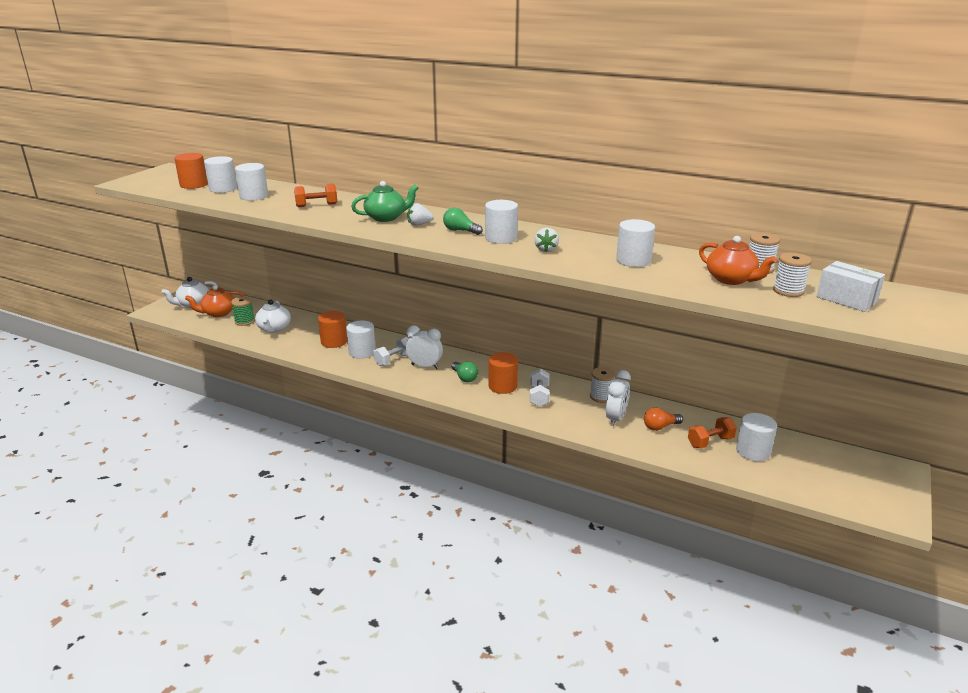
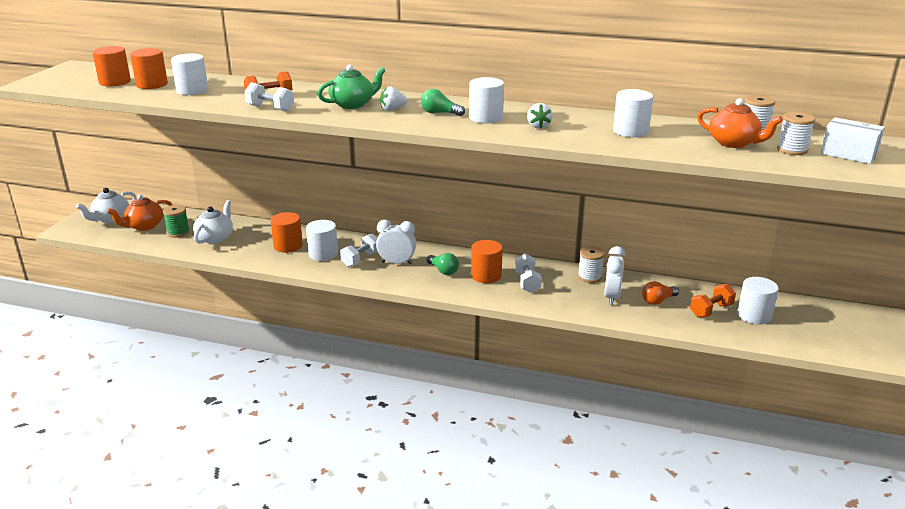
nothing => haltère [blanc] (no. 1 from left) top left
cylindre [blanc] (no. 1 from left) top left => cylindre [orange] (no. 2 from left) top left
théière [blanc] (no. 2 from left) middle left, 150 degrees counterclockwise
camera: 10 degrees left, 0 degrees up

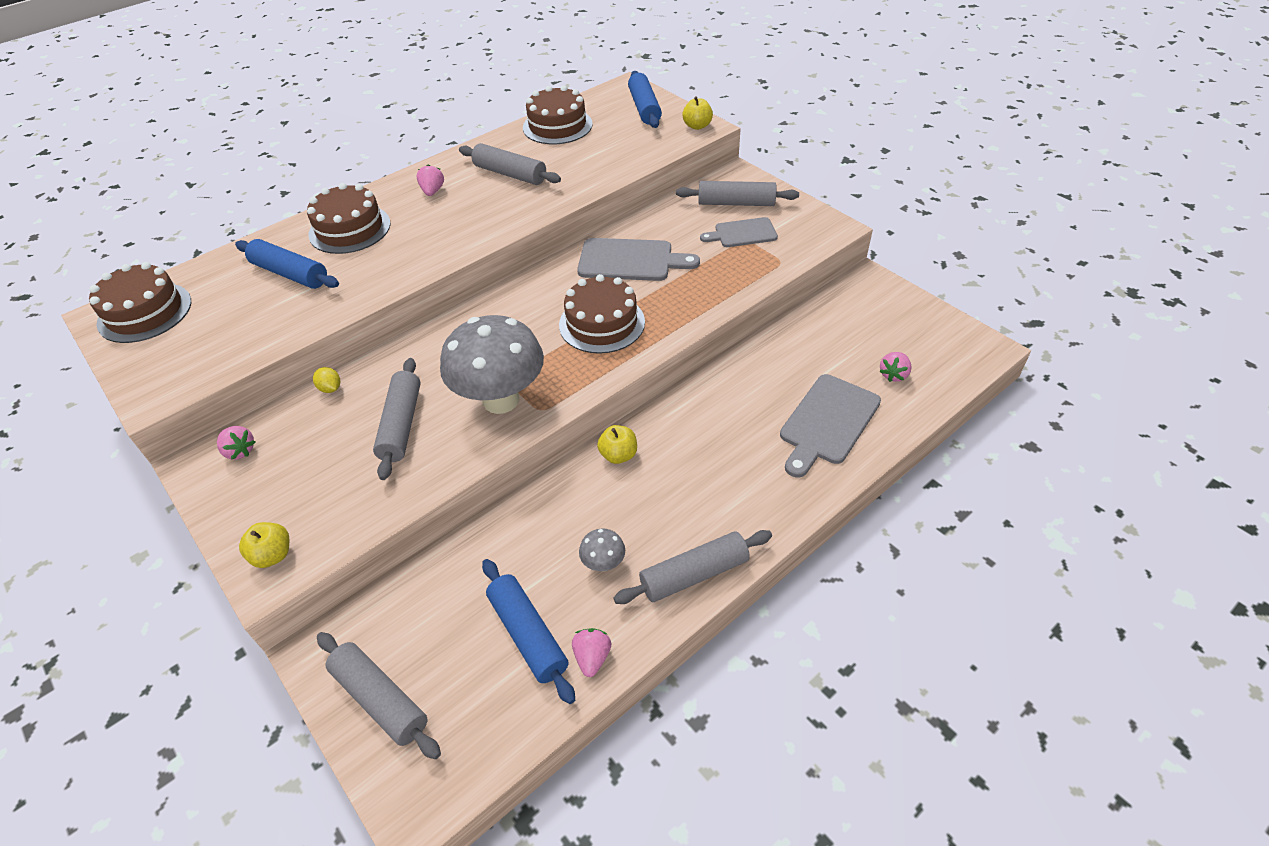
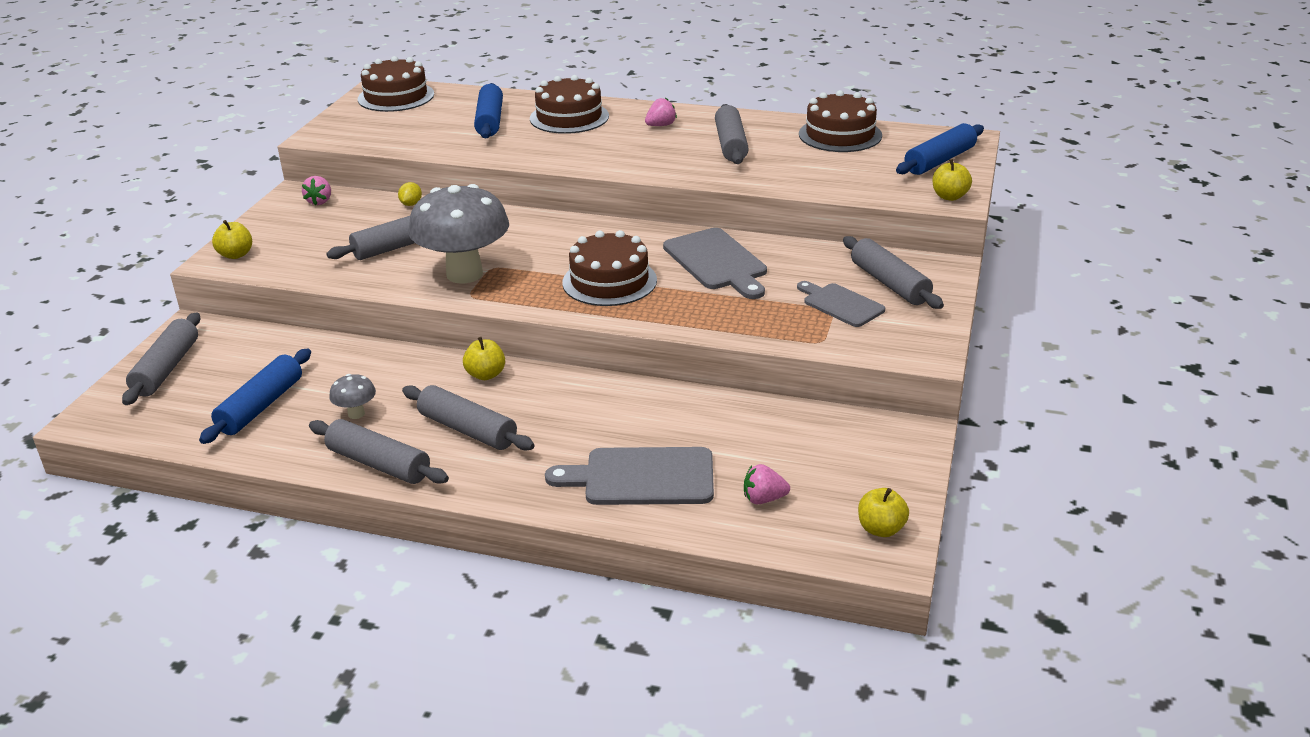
fraise [rose] (no. 3 from left) bottom centre => nothing
nothing => rouleau à pâtisserie [gris] (no. 4 from left) centre
nothing => pomme [jaune] (no. 3 from left) bottom right
camera: 55 degrees right, 15 degrees down

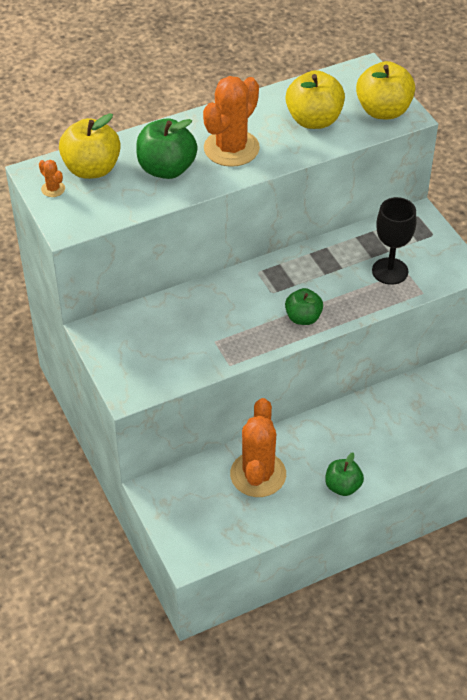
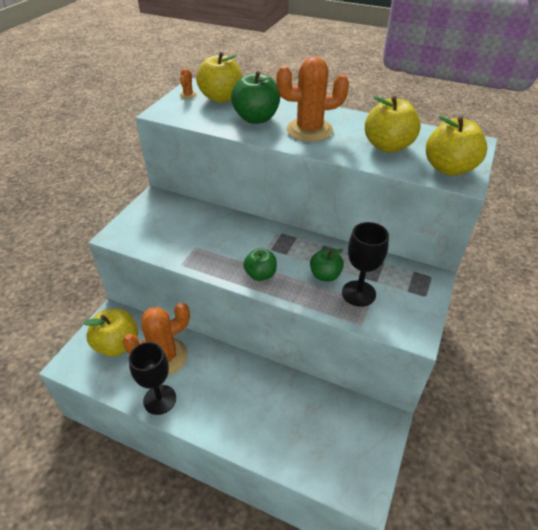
nothing => pomme [jaune] (no. 1 from left) middle left
nothing => verre à pied [noir] (no. 1 from left) bottom left
pomme [vert] (no. 3 from left) bottom right => pomme [vert] (no. 3 from left) centre, shifted
camera: 50 degrees right, 5 degrees down

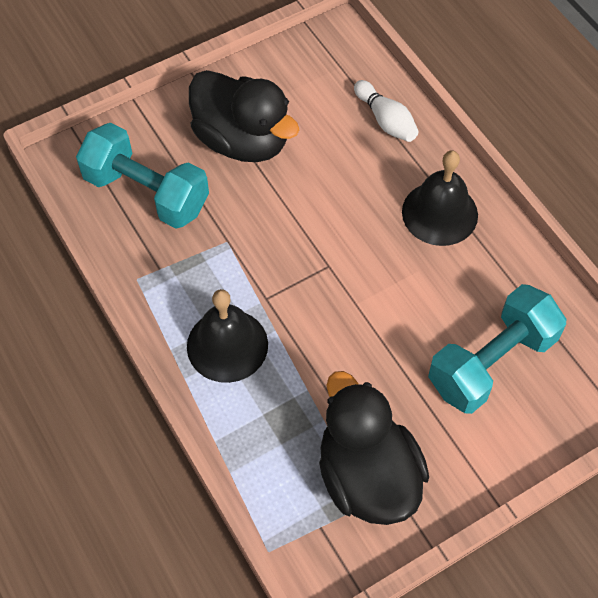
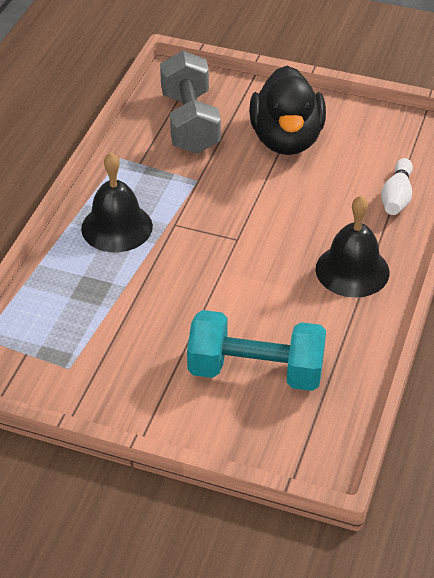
canard [noir] (no. 2 from left) bottom centre => nothing
haltère [turquoise] (no. 1 from left) top left => haltère [gris] top centre
camera: 50 degrees right, 15 degrees down

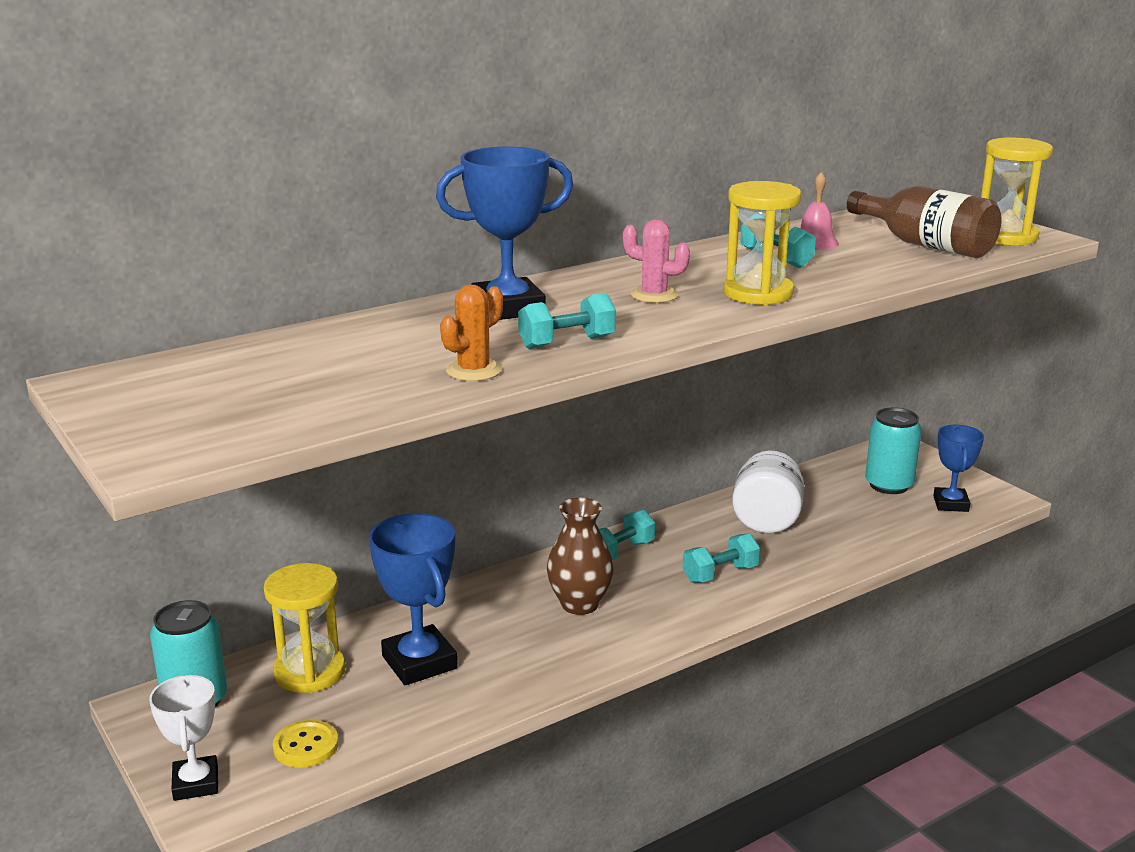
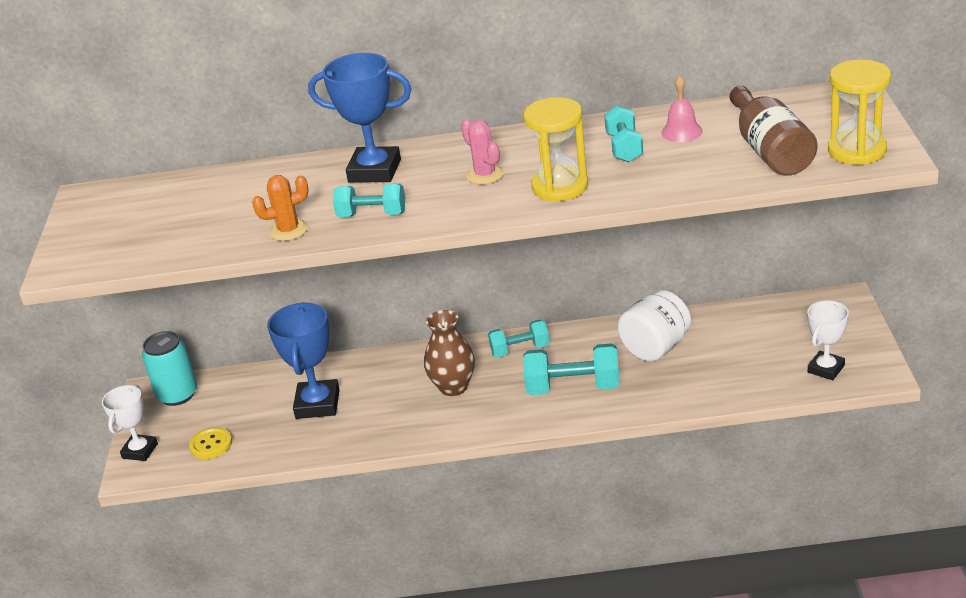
sablier [jaune] (no. 1 from left) bottom left => nothing
canette [turquoise] (no. 2 from left) middle right => nothing
trophée [bleu] (no. 3 from left) middle right => trophée [blanc] (no. 2 from left) middle right
haltère [turquoise] (no. 3 from left) centre, x1.56
camera: 35 degrees right, 10 degrees up

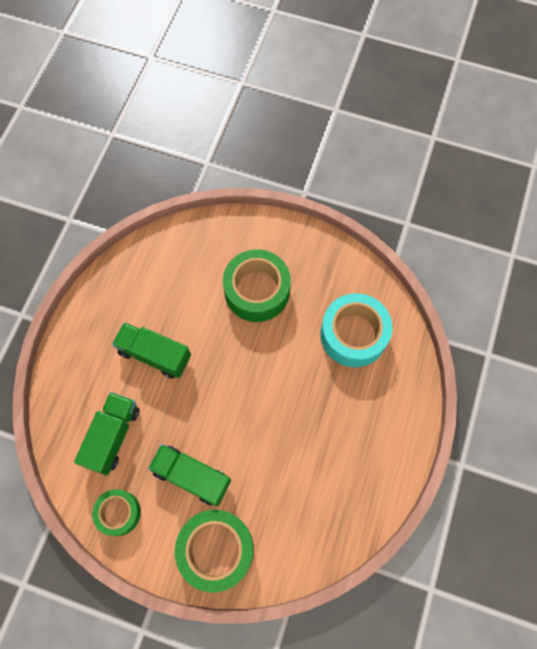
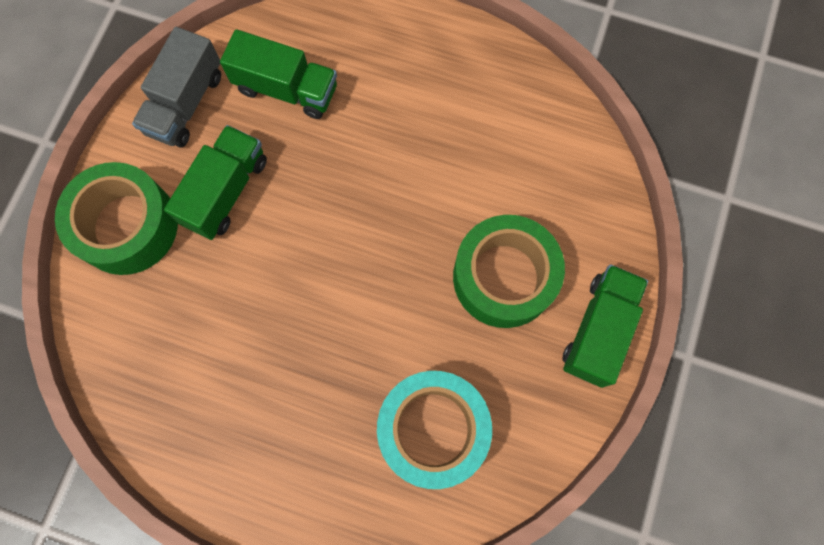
camion [vert] (no. 2 from left in the first image) middle left => camion [vert] (no. 3 from left) middle right, shifted
ruban adhésif [vert] (no. 1 from left) bottom left => camion [gris] top left
camera: 90 degrees right, 5 degrees up

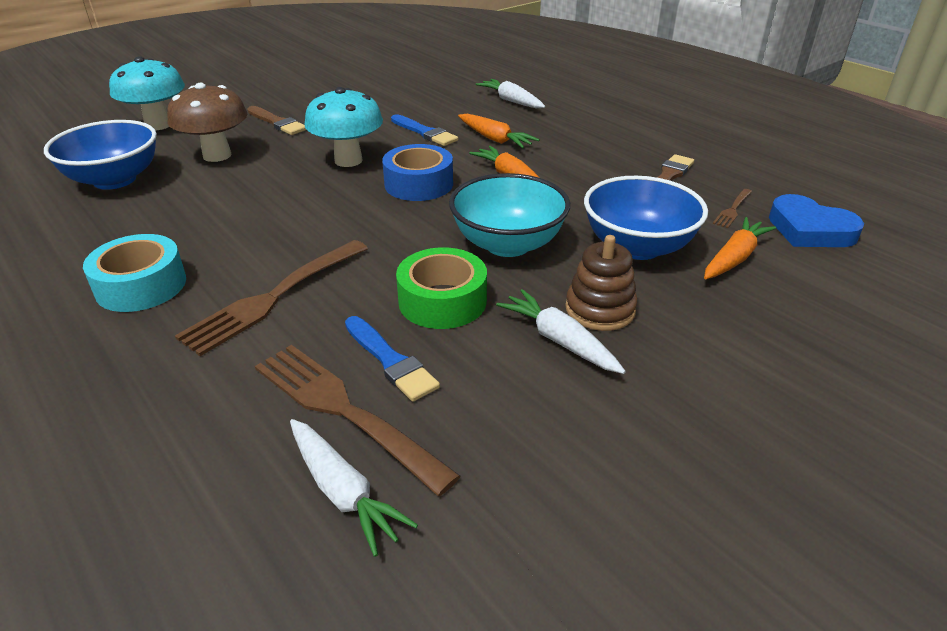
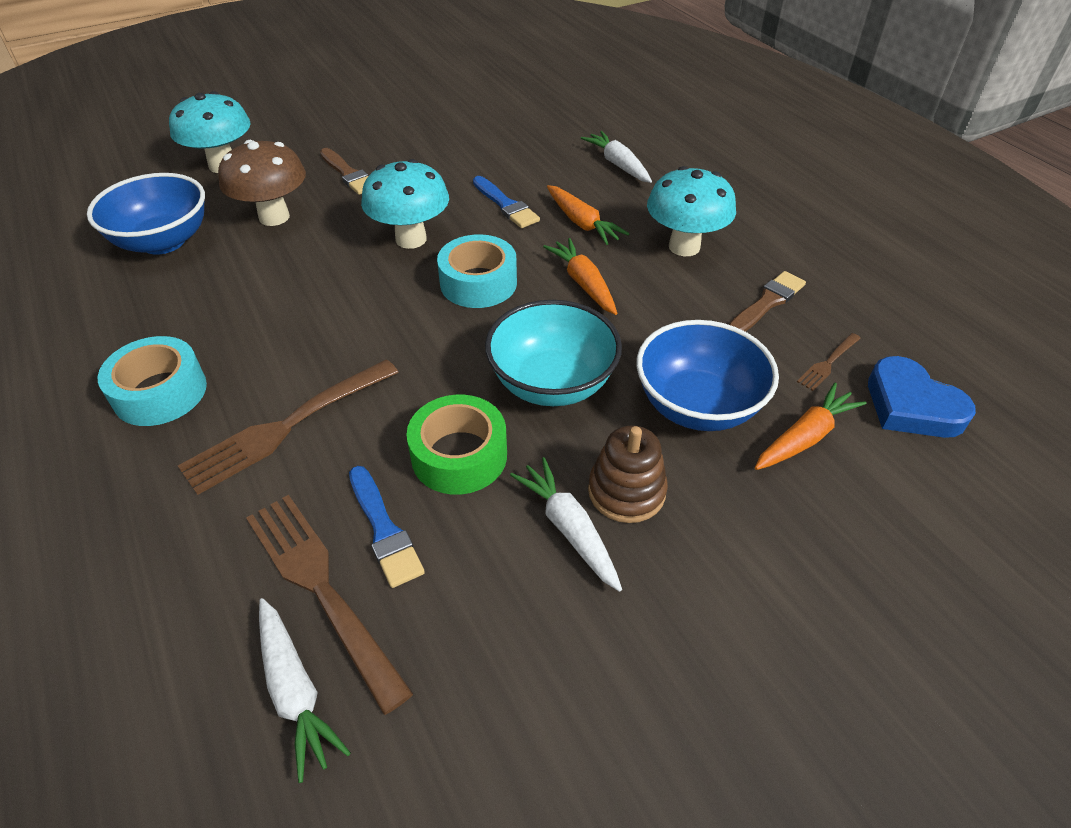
nothing => champignon [turquoise] (no. 3 from left) top centre
ruban adhésif [bleu] top centre => ruban adhésif [turquoise] (no. 2 from left) top centre
camera: 10 degrees right, 10 degrees up

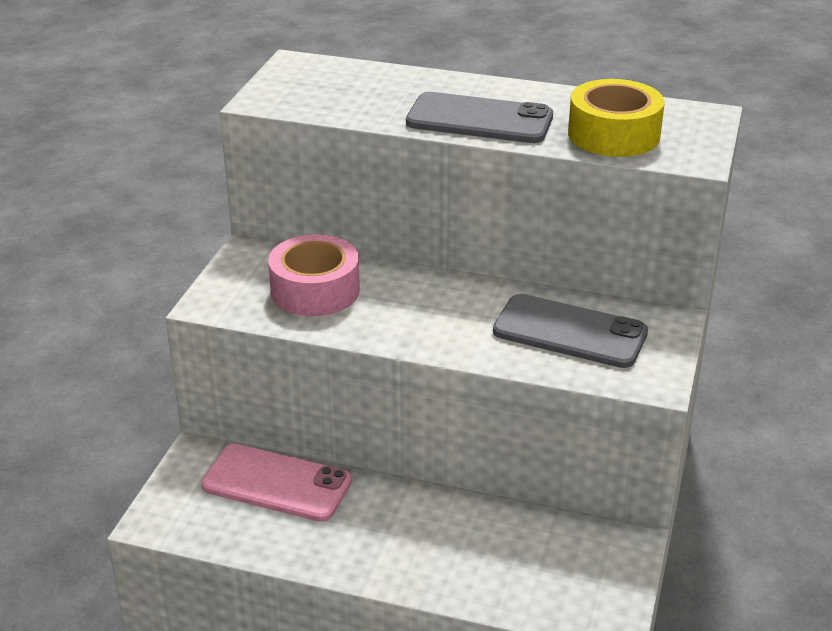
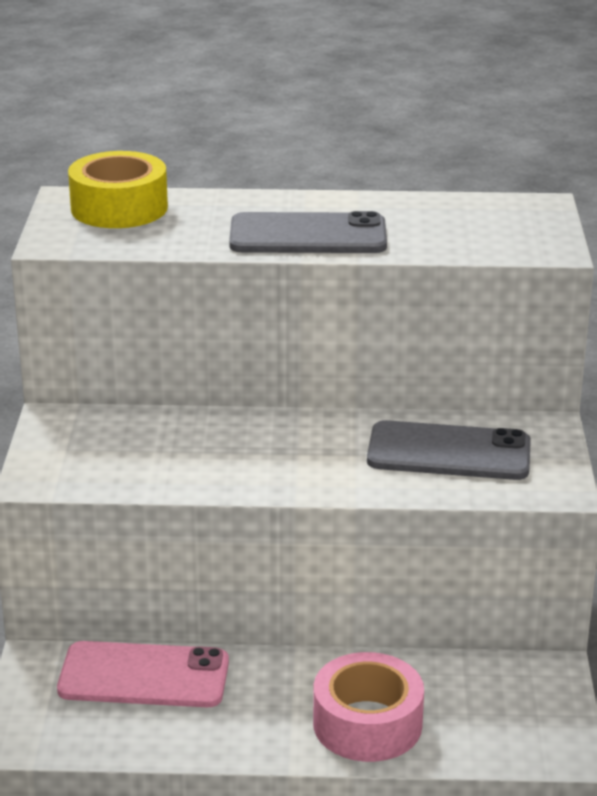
ruban adhésif [rose] centre => ruban adhésif [rose] bottom centre, shifted
ruban adhésif [jaune] top right => ruban adhésif [jaune] top left, shifted
camera: 15 degrees left, 5 degrees down

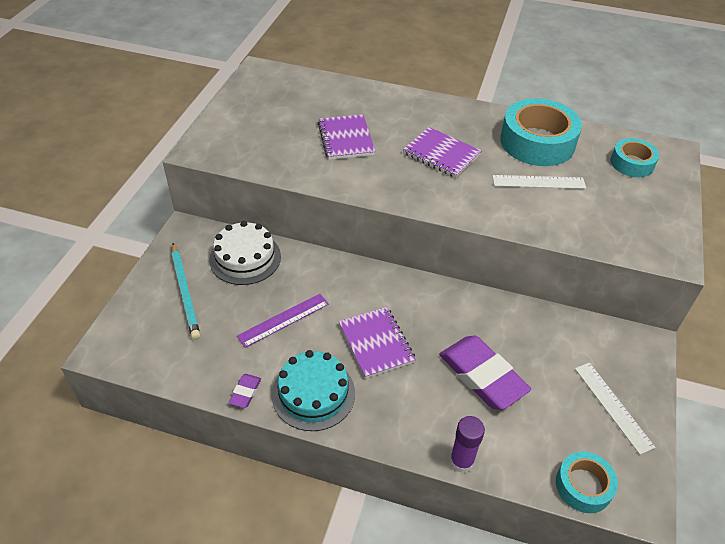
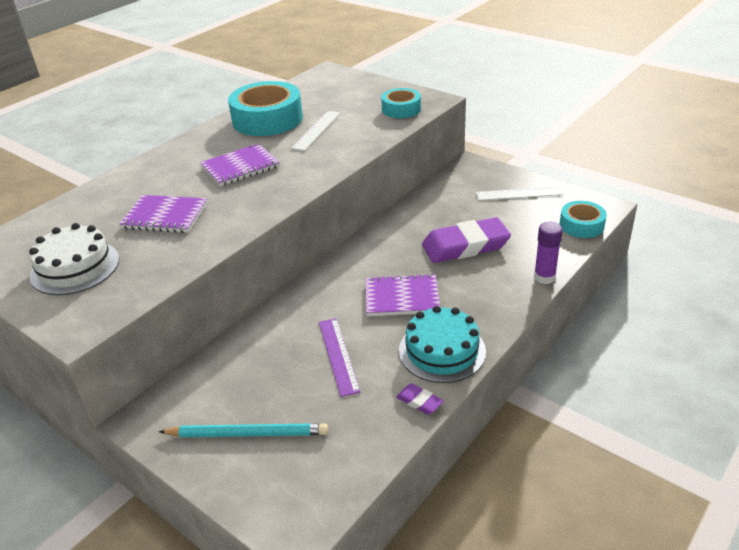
gâteau [blanc] centre => gâteau [blanc] middle left, shifted
ruban adhésif [turquoise] (no. 3 from left in the first image) top right => ruban adhésif [turquoise] (no. 2 from left) top centre, shifted
camera: 65 degrees left, 10 degrees down

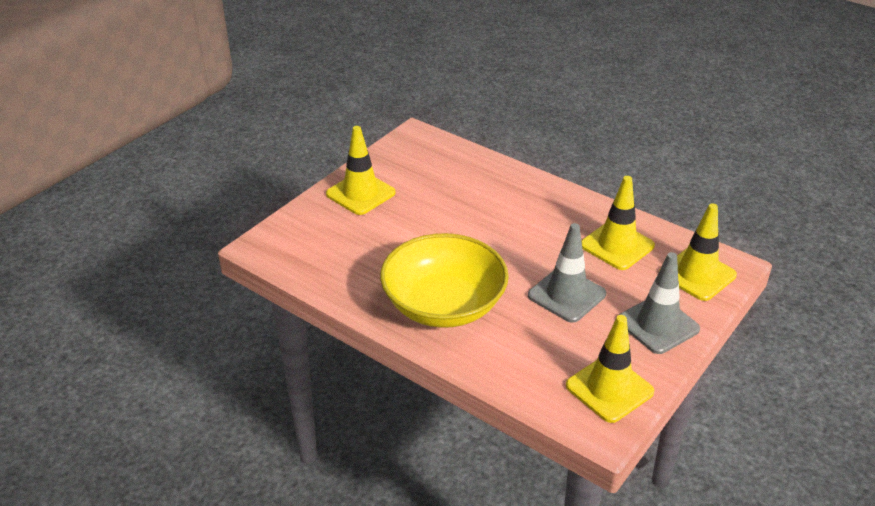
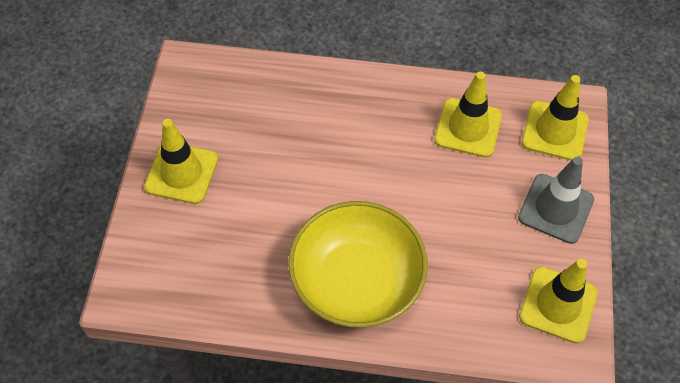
cône de chantier [gris] (no. 1 from left) centre => nothing
camera: 30 degrees left, 20 degrees up

